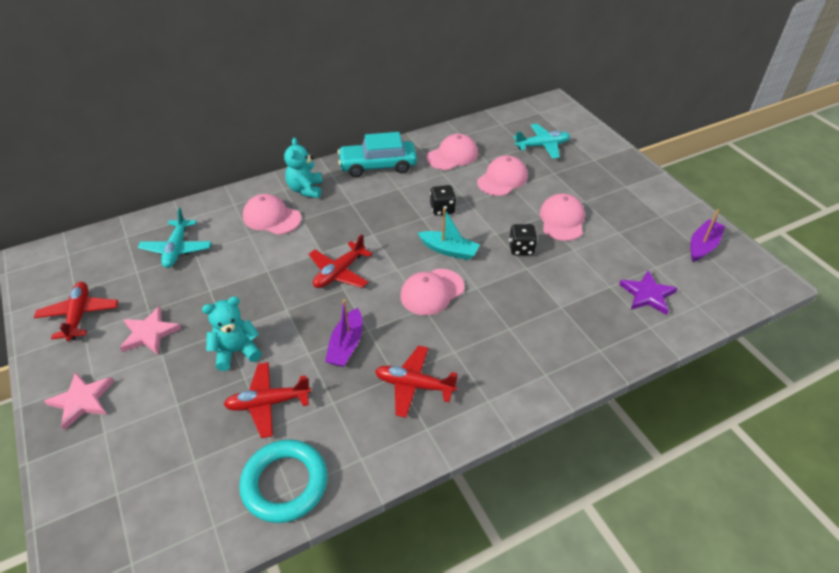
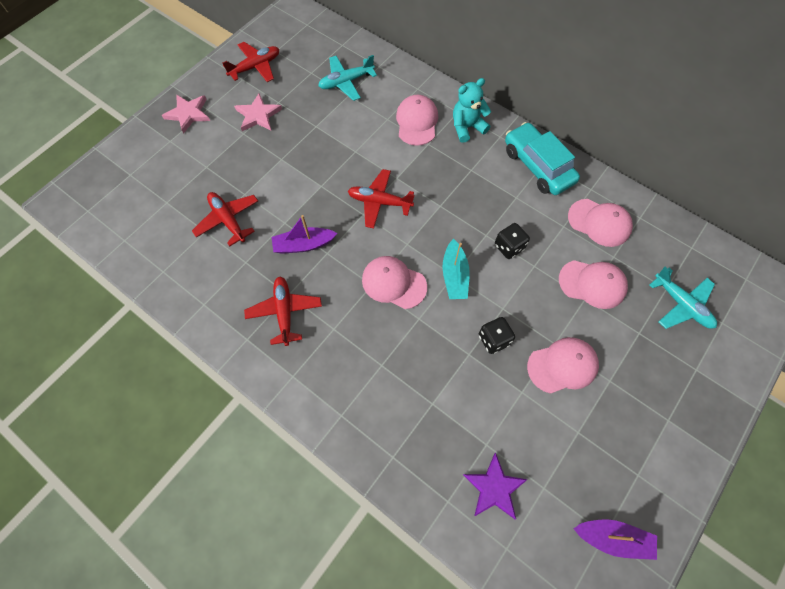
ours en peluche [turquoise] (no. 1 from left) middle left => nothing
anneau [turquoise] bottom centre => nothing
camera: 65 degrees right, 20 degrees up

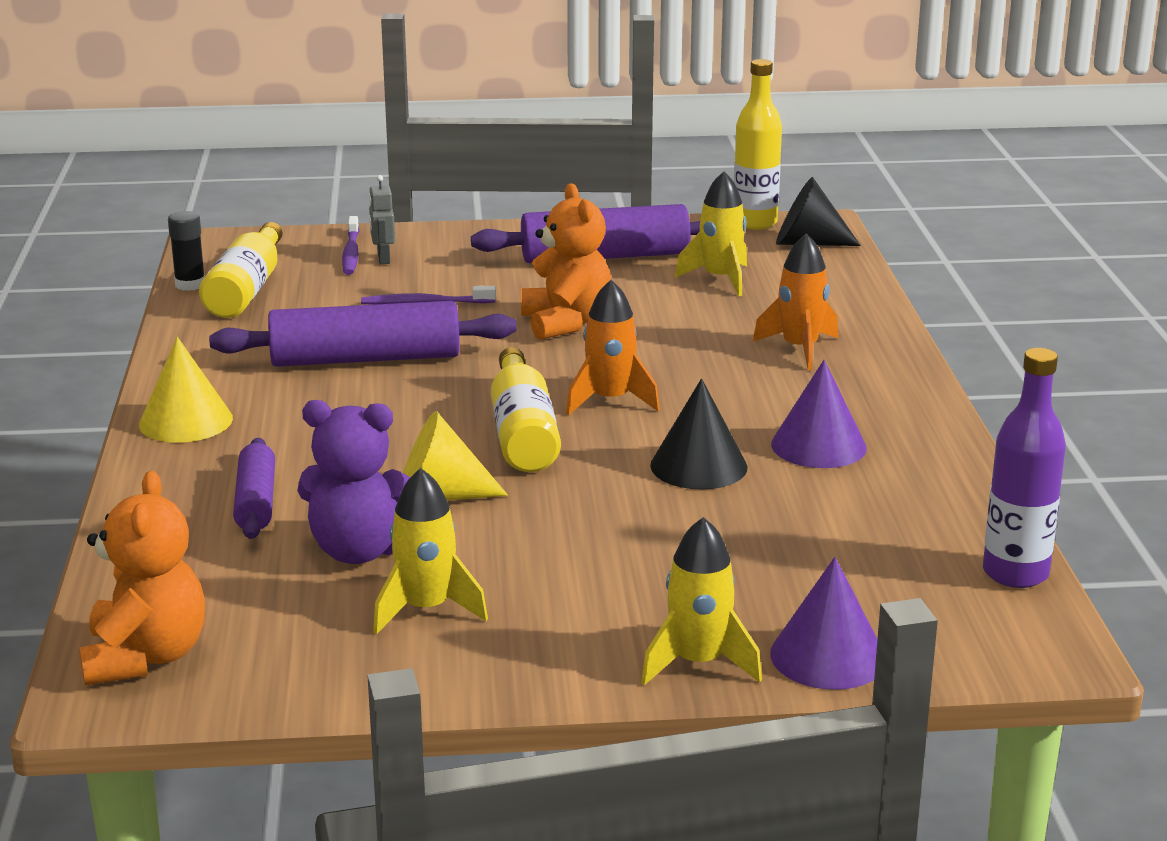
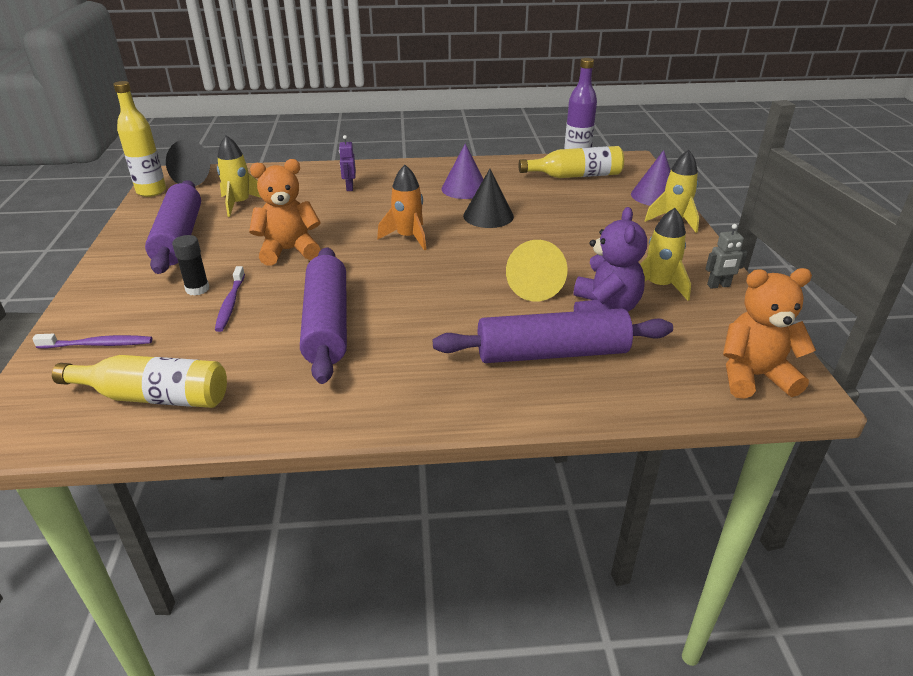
cône [jaune] (no. 1 from left) middle left => nothing
bâton de colle [noir] top left => bâton de colle [noir] middle left, shifted
robot [gris] top left => robot [gris] middle right, shifted
bouteille [jaune] (no. 2 from left in the first image) centre => bouteille [jaune] (no. 3 from left) top centre, shifted
fusée [orange] (no. 2 from left) middle right => robot [violet] top centre
rouleau à pâtisserie [violet] (no. 1 from left in the first image) middle left => rouleau à pâtisserie [violet] (no. 3 from left) centre, x1.77
camera: 90 degrees left, 10 degrees up

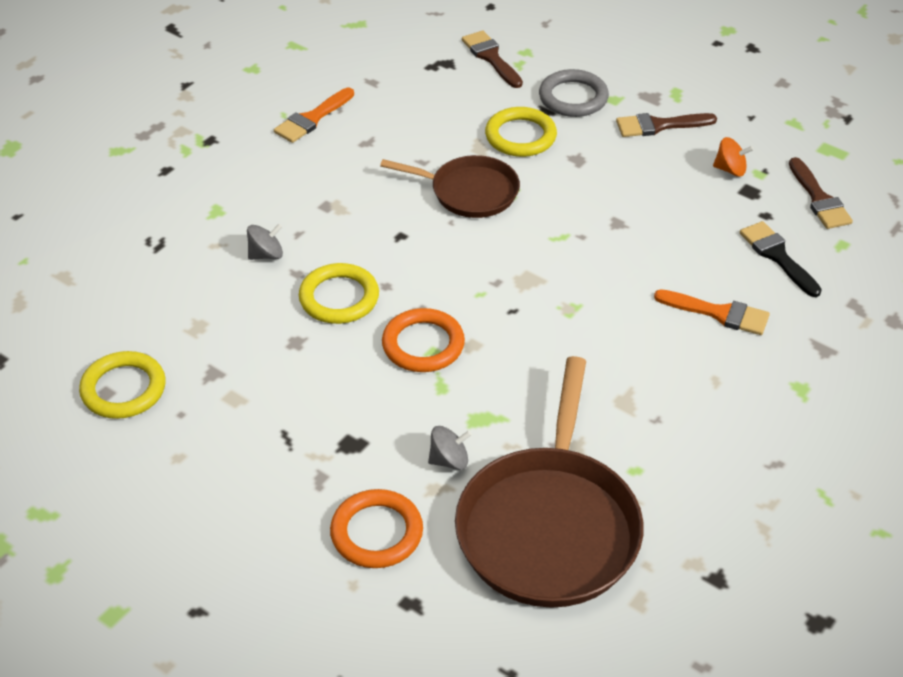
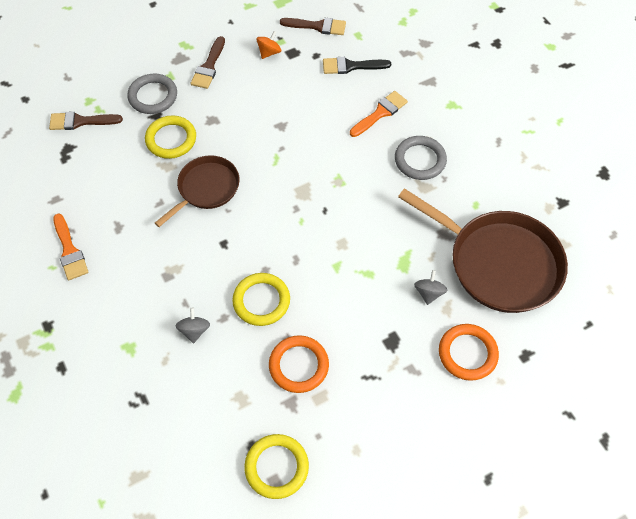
nothing => anneau [gris] (no. 2 from left) top centre
anneau [orange] (no. 2 from left in the first image) centre => anneau [orange] (no. 1 from left) bottom centre, shifted
camera: 65 degrees left, 15 degrees up

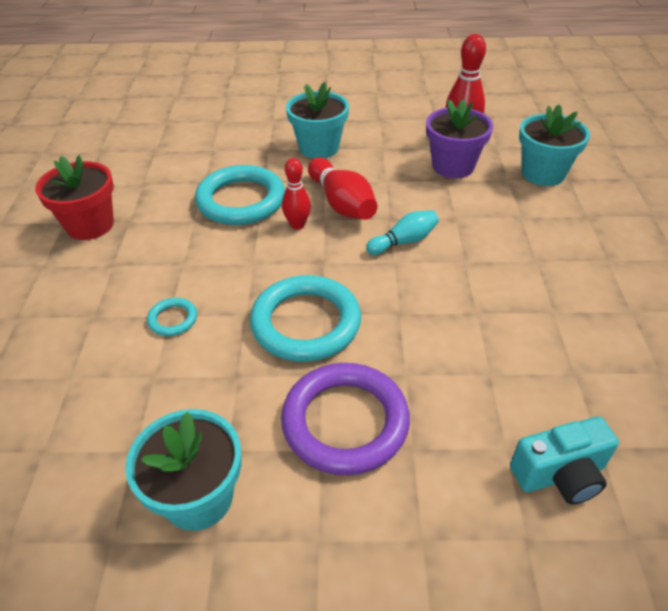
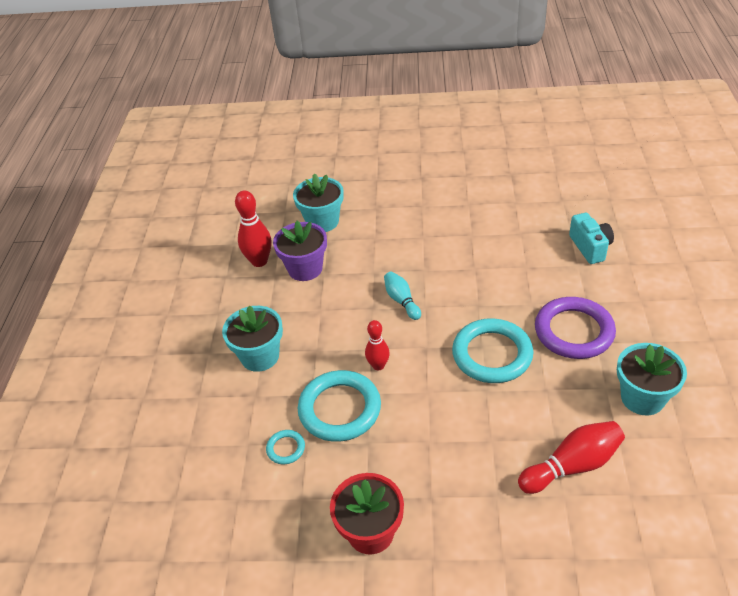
anneau [turquoise] (no. 1 from left) middle left => anneau [turquoise] (no. 1 from left) bottom centre, shifted
quille [rouge] (no. 2 from left in the first image) top centre => quille [rouge] (no. 3 from left) bottom right, shifted
camera: 85 degrees left, 0 degrees up

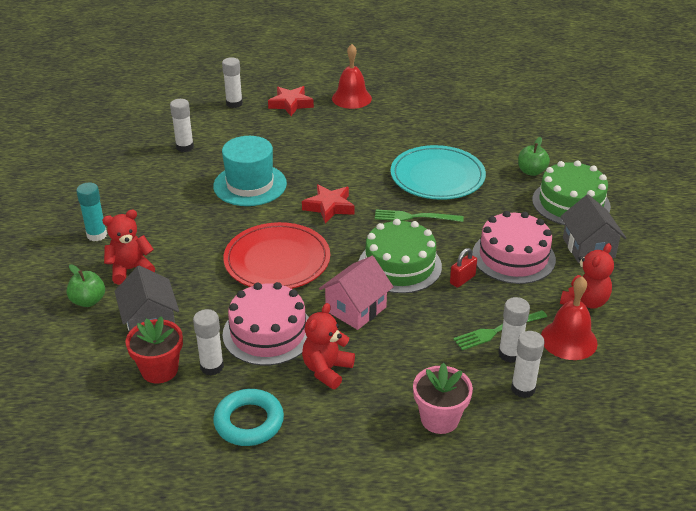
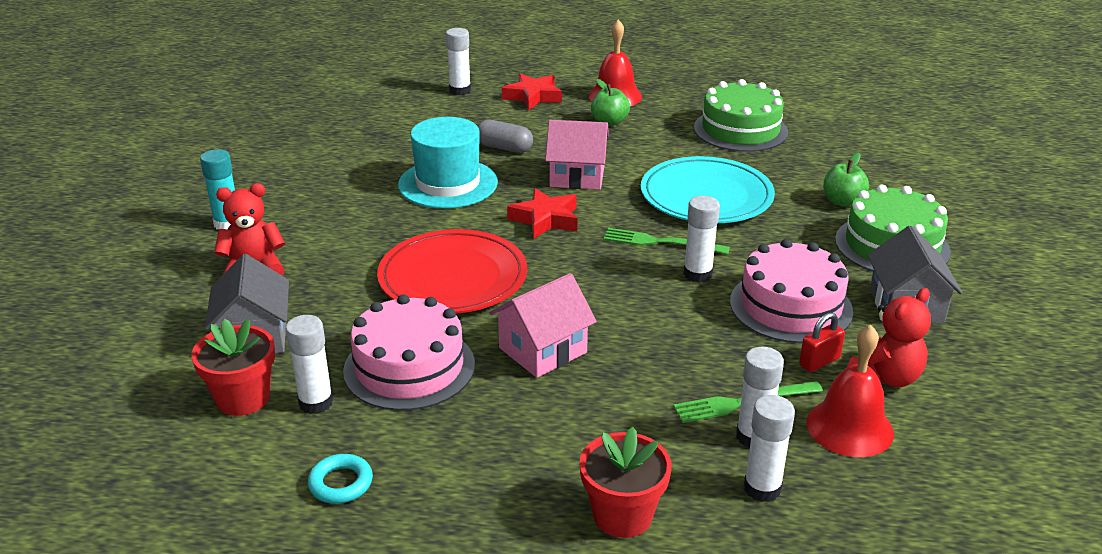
ours en peluche [rouge] (no. 2 from left) bottom centre => nothing
nothing => gélule [gris] top centre
nothing => maison [rose] (no. 2 from left) top centre
pomme [vert] (no. 1 from left) middle left => pomme [vert] (no. 1 from left) top centre, shifted
bâton de colle [blanc] (no. 1 from left in the first image) top left => bâton de colle [blanc] (no. 3 from left) centre, shifted
gâteau [vert] (no. 1 from left) centre => gâteau [vert] (no. 1 from left) top right, shifted
cadenas [rouge] centre => cadenas [rouge] middle right, shifted
pot de fleurs [rose] bottom centre => pot de fleurs [rouge] (no. 2 from left) bottom centre
anneau [turquoise] bottom centre => anneau [turquoise] bottom left, x0.62
camera: 10 degrees right, 5 degrees down

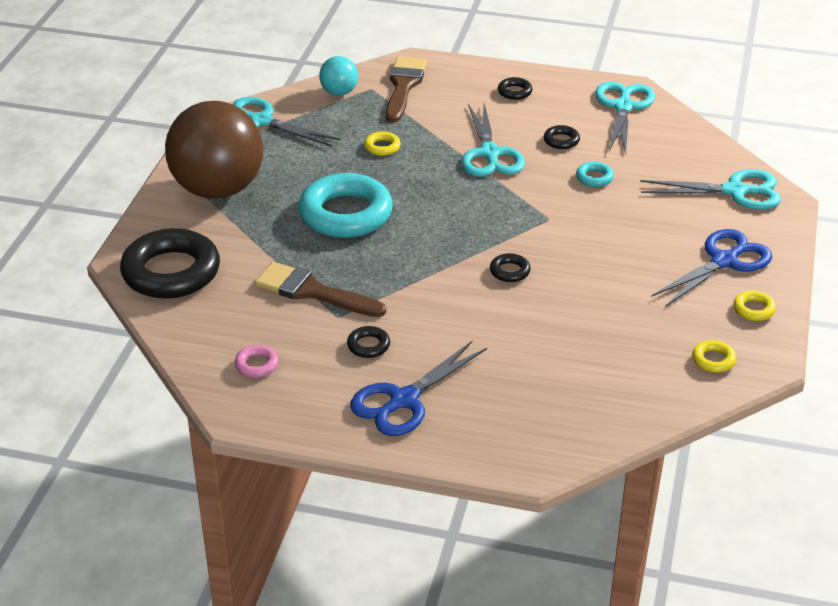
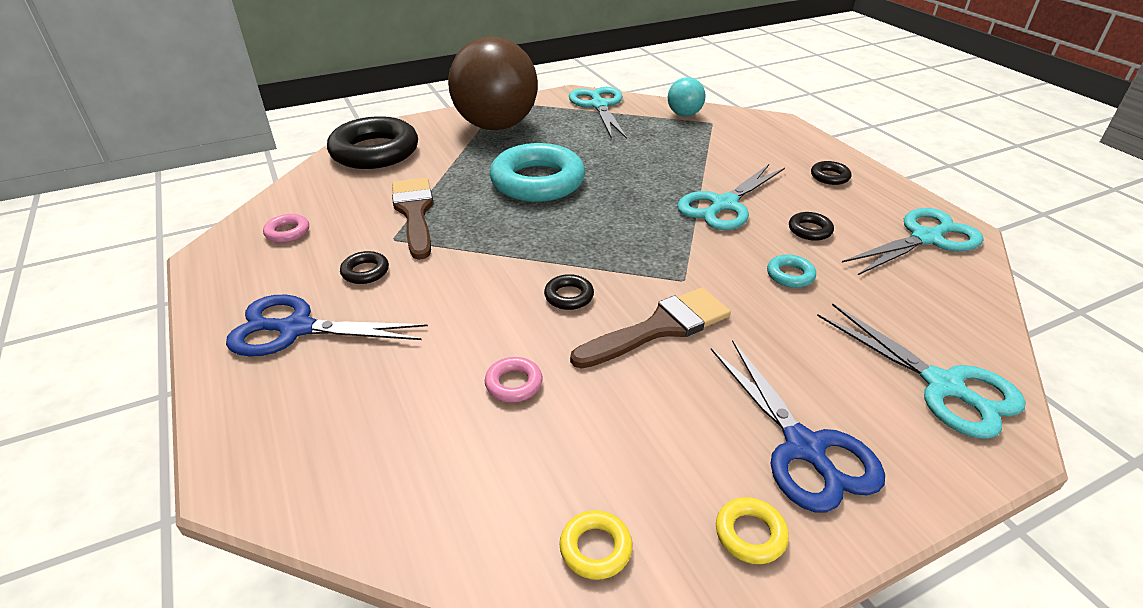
anneau [jaune] (no. 1 from left) top centre => nothing
nothing => anneau [rose] (no. 2 from left) centre
pinceau [marron] (no. 2 from left) top centre => pinceau [marron] (no. 2 from left) centre, shifted
ciseaux [bleu] (no. 2 from left) middle right => ciseaux [bleu] (no. 2 from left) bottom right, 60 degrees clockwise
camera: 50 degrees right, 0 degrees up

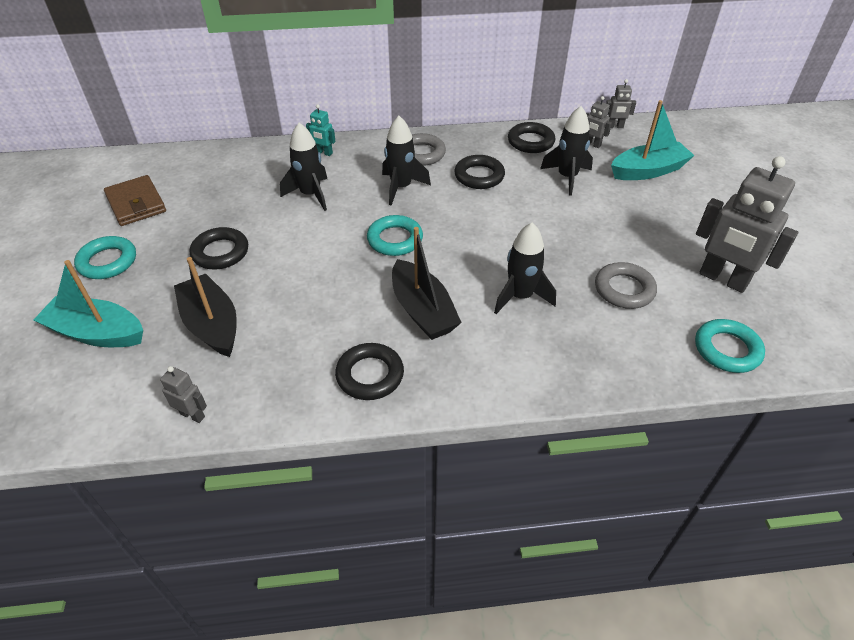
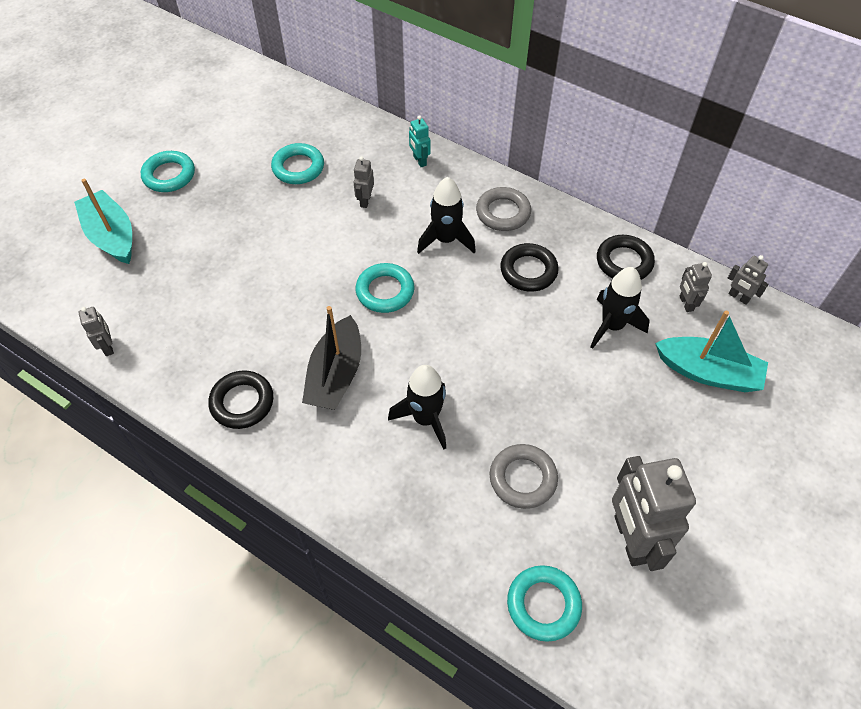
portefeuille [marron] top left => nothing
bateau [noir] (no. 1 from left) middle left => nothing
anneau [noir] (no. 1 from left) middle left => nothing
nothing => anneau [turquoise] (no. 2 from left) top centre
fusée [noir] (no. 1 from left) top centre => robot [gris] (no. 2 from left) top centre
camera: 40 degrees right, 10 degrees up

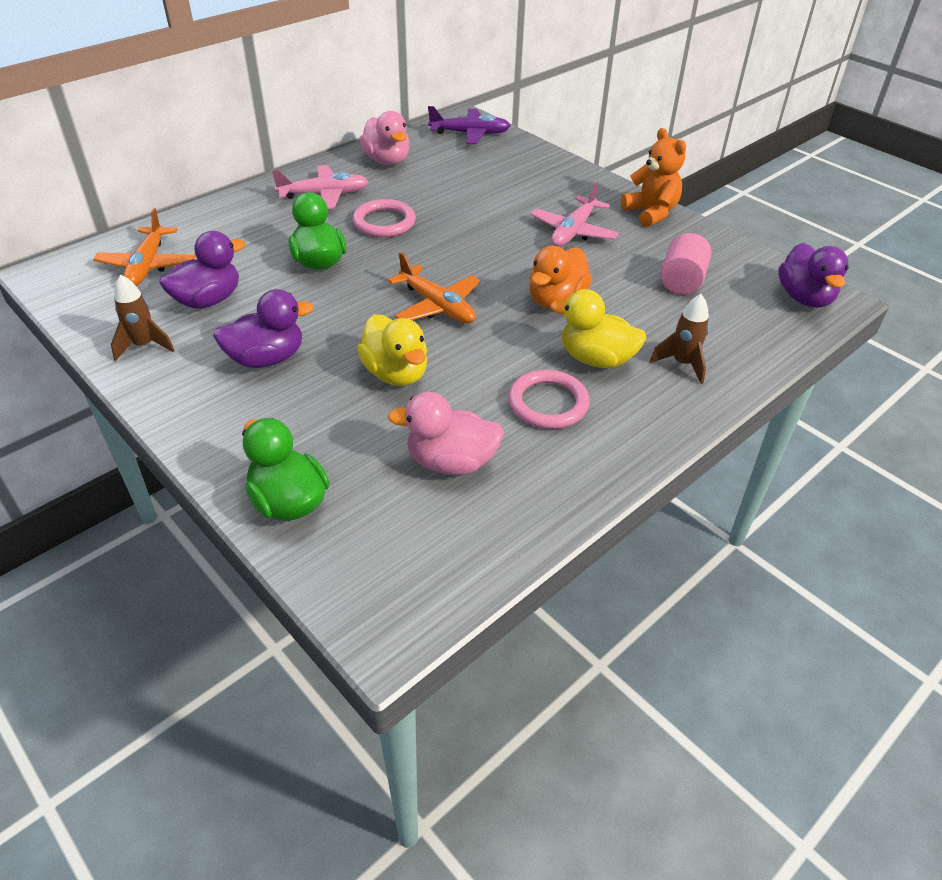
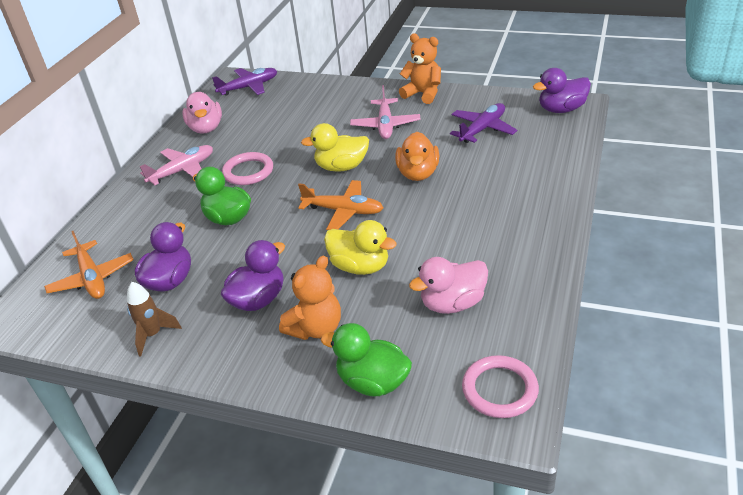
fusée [marron] (no. 2 from left) middle right => nothing
nothing => ours en peluche [orange] (no. 1 from left) centre
anneau [rose] (no. 2 from left) centre => anneau [rose] (no. 2 from left) bottom right, shifted
canard [jaune] (no. 2 from left in the first image) centre => canard [jaune] (no. 1 from left) top centre, shifted
cylindre [rose] top right => avion [violet] (no. 2 from left) top centre
canard [rose] (no. 1 from left) top centre => canard [rose] (no. 1 from left) top left, 45 degrees clockwise
canard [violet] (no. 3 from left) top right, 105 degrees clockwise
camera: 25 degrees left, 5 degrees down

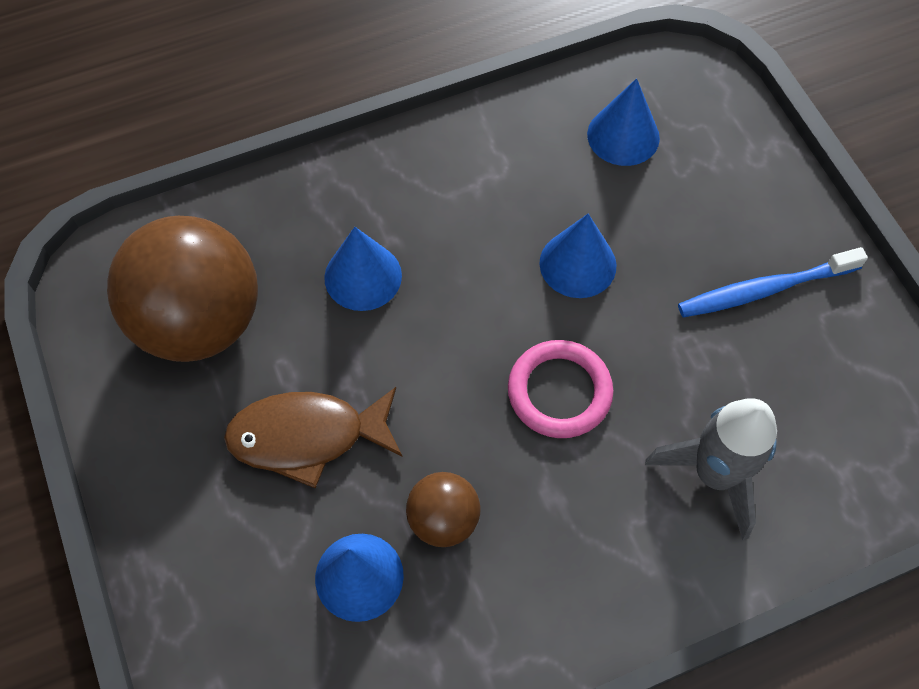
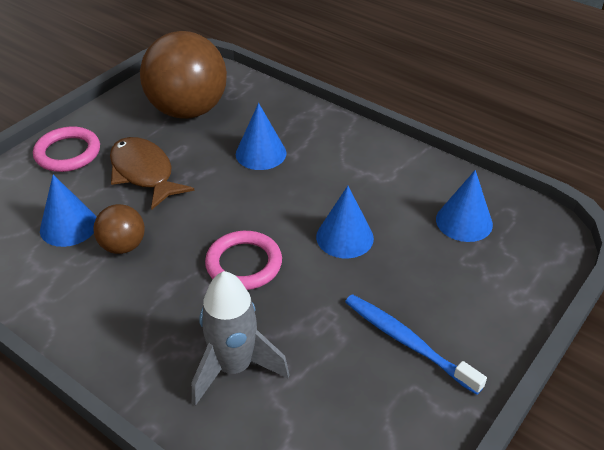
nothing => anneau [rose] (no. 1 from left) top left
camera: 60 degrees right, 20 degrees down

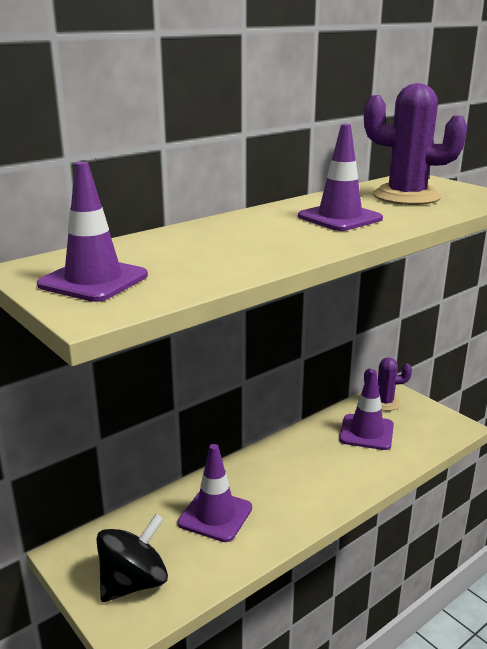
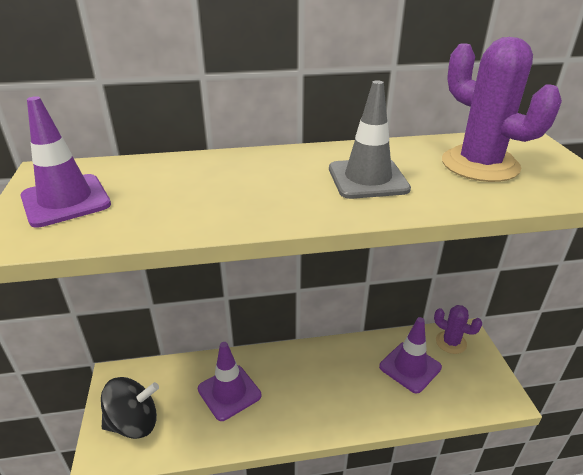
cône de chantier [violet] (no. 3 from left) top right => cône de chantier [gris] top centre
camera: 30 degrees right, 10 degrees up

